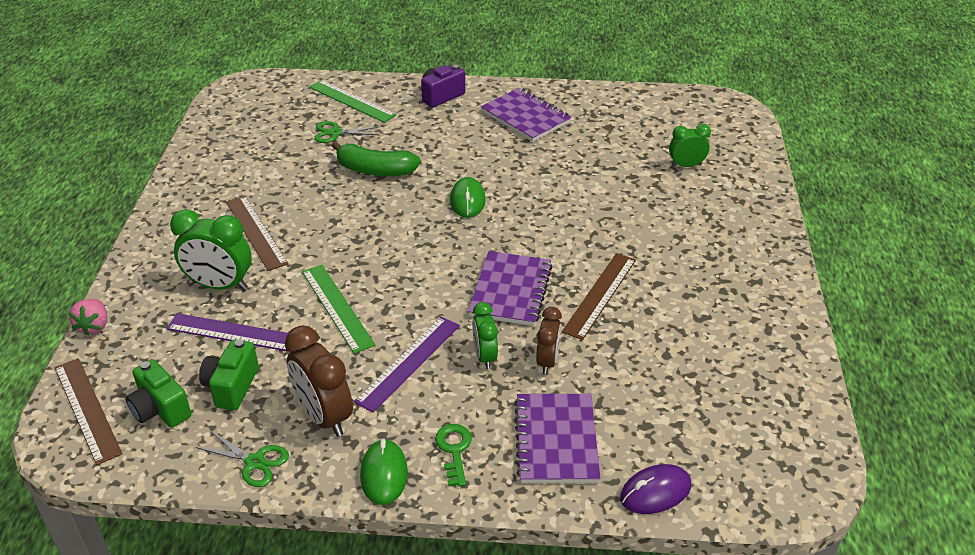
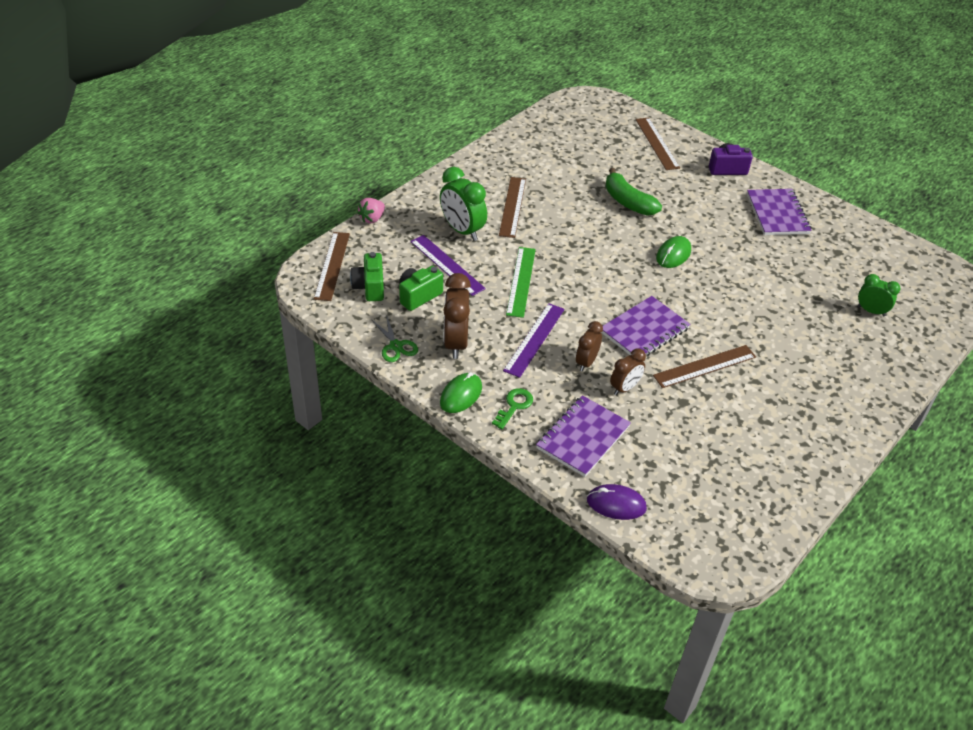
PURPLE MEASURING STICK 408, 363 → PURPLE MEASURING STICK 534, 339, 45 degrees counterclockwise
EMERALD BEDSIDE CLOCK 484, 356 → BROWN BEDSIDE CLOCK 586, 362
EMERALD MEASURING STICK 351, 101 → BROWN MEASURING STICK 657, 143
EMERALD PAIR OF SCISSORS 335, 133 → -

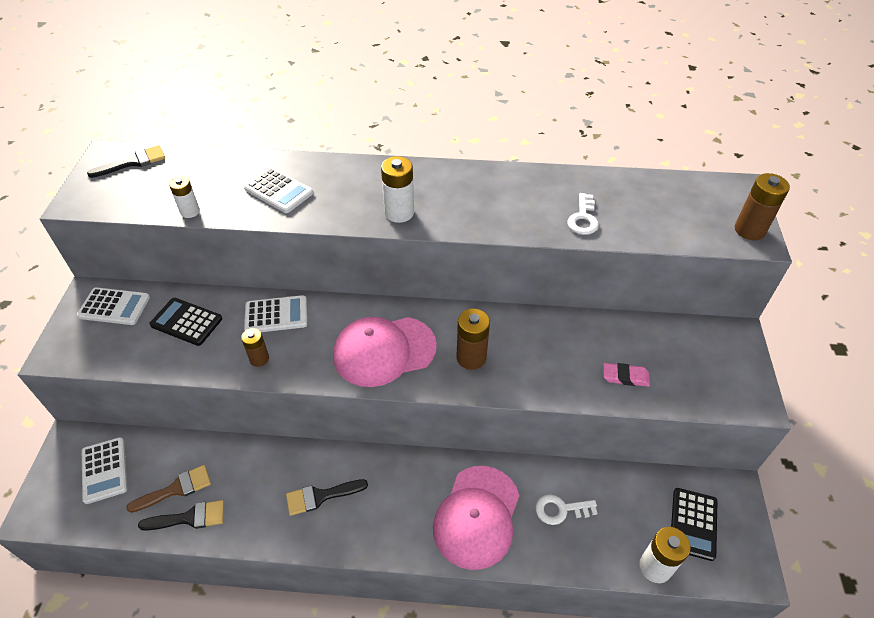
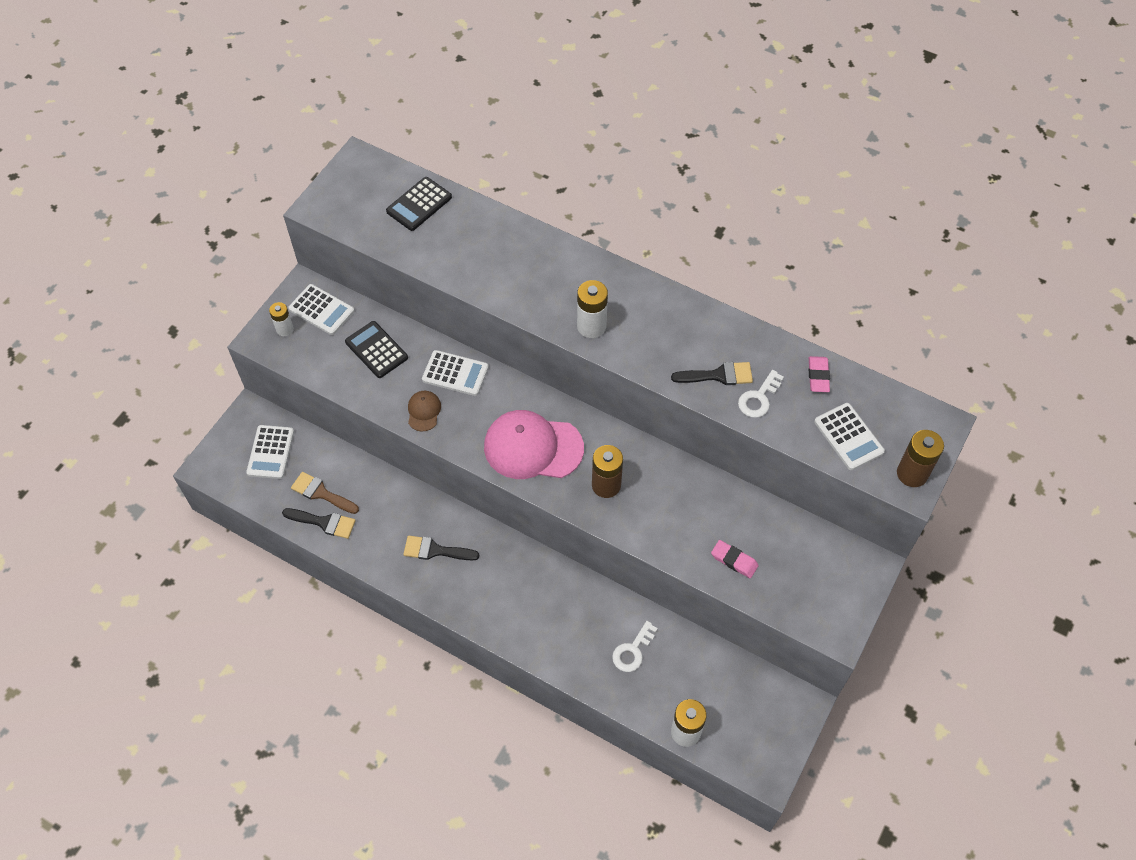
WHITE POWER CELL 190, 212 → WHITE POWER CELL 285, 329, relocated
BROWN PAINT BRUSH 176, 489 → BROWN PAINT BRUSH 321, 493, 150 degrees counterclockwise
JET-BLACK POCKET CALCULATOR 693, 524 → JET-BLACK POCKET CALCULATOR 419, 204, relocated
BROWN POWER CELL 259, 359 → BROWN BASEBALL CAP 424, 411
WHITE LATCHKEY 560, 510 → WHITE LATCHKEY 632, 651, 75 degrees counterclockwise
JET-BLACK PAINT BRUSH 133, 162 → JET-BLACK PAINT BRUSH 718, 375, relocated
- → ROSE-PINK GUM ERASER 818, 376
WHITE POCKET CALCULATOR 279, 191 → WHITE POCKET CALCULATOR 848, 437, relocated
ROSE-PINK BASEBALL CAP 477, 516 → -

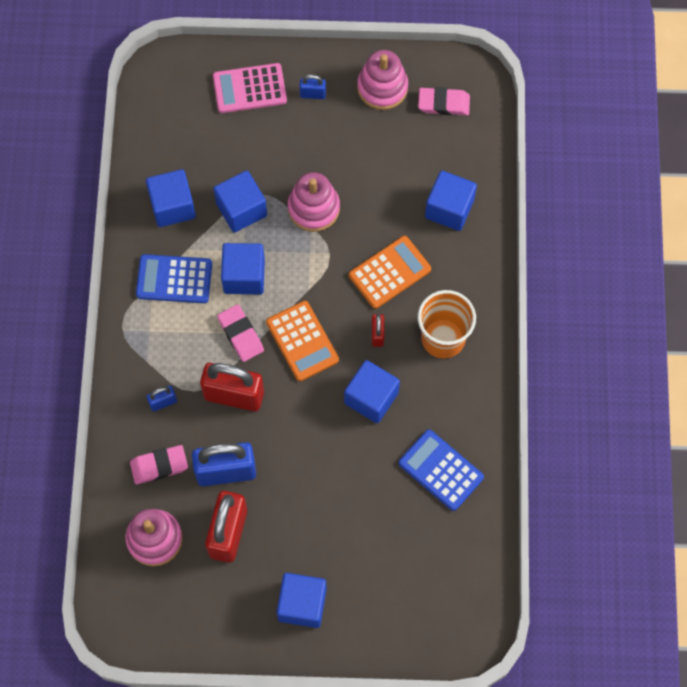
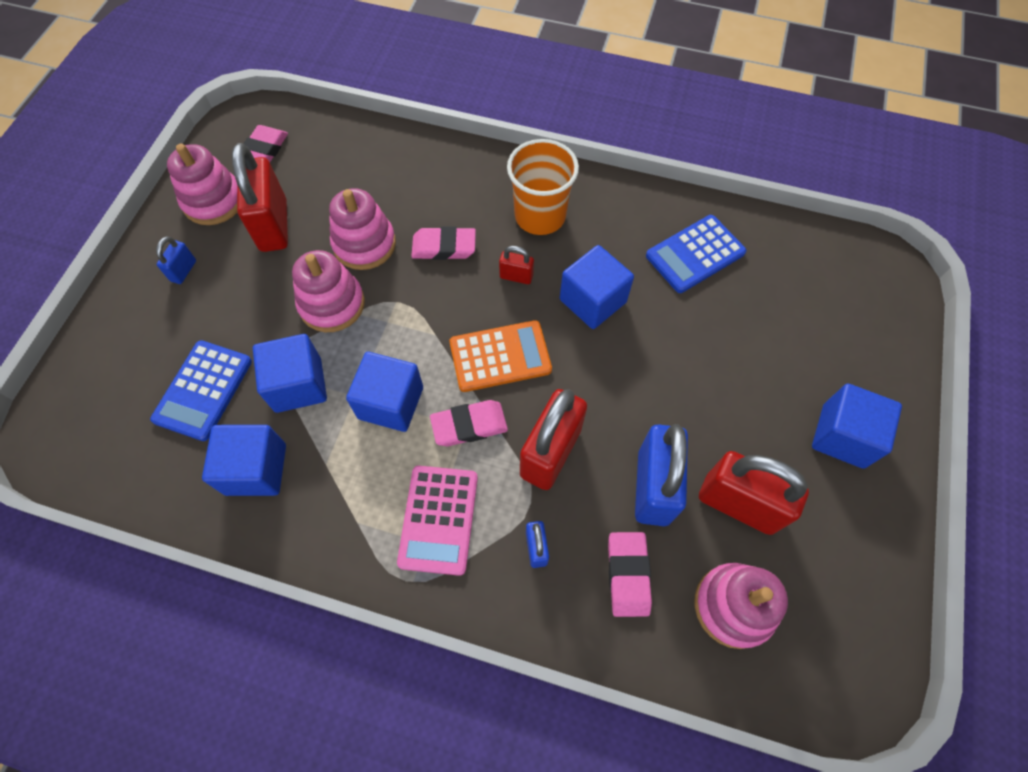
COBALT POCKET CALCULATOR 174, 279 → COBALT POCKET CALCULATOR 203, 390, relocated
- → SCARLET SMALL LOCK 274, 226
- → ROSE-PINK RING STACKER 364, 244
ROSE-PINK POCKET CALCULATOR 249, 89 → ROSE-PINK POCKET CALCULATOR 438, 519, relocated
ORANGE POCKET CALCULATOR 389, 272 → ROSE-PINK GUM ERASER 444, 247
COBALT CUBE 449, 209 → -

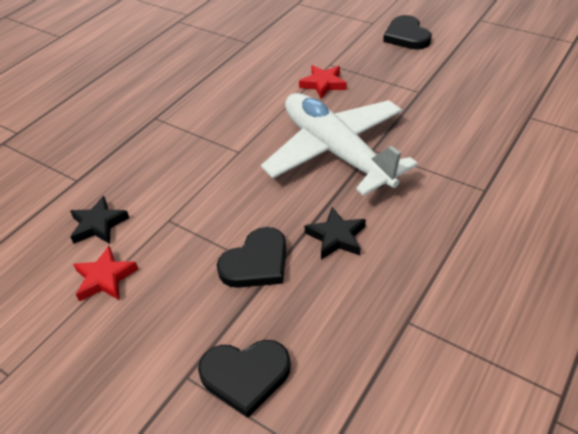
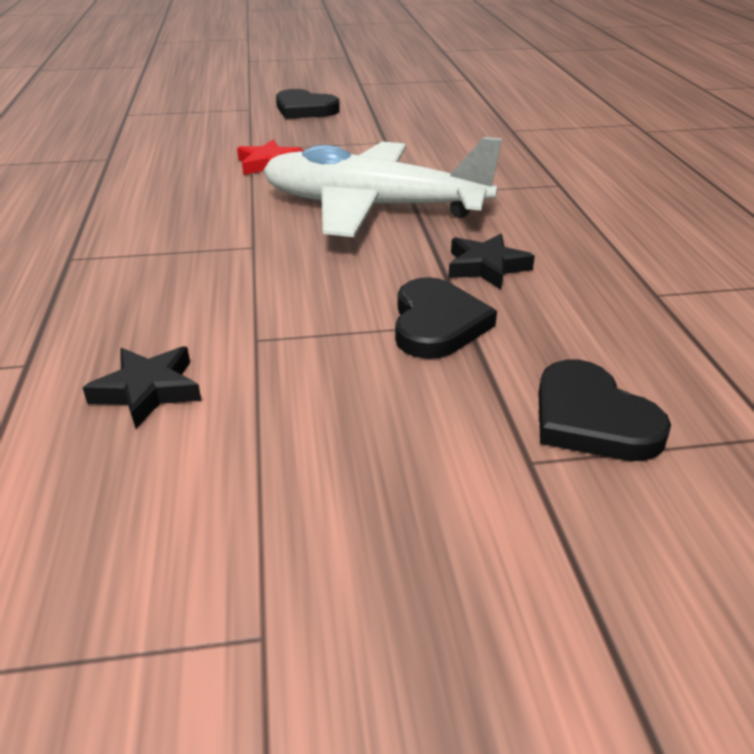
JET-BLACK HEART 245, 376 → JET-BLACK HEART 591, 419, 105 degrees clockwise
SCARLET STAR SHAPE 105, 278 → -

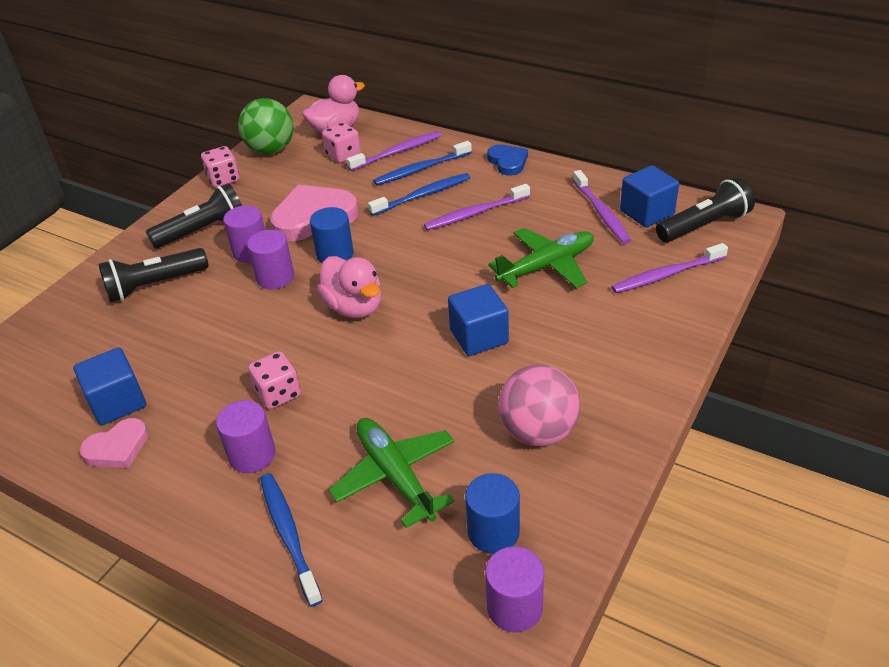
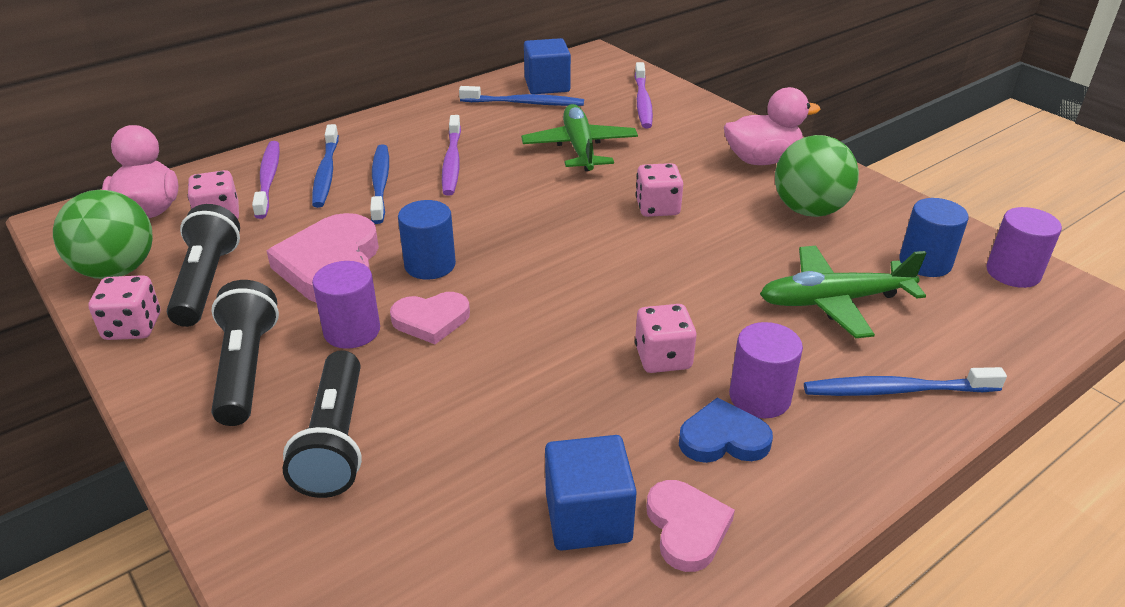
JET-BLACK TORCH 704, 226 → JET-BLACK TORCH 207, 282, relocated
PURPLE CYLINDER 275, 277 → ROSE-PINK HEART 431, 320
PURPLE TOOTHBRUSH 601, 213 → COBALT TOOTHBRUSH 525, 103
COBALT CUBE 479, 336 → ROSE-PINK DIE 657, 208
COBALT HEART 508, 162 → COBALT HEART 723, 438, relocated
ROSE-PINK TOY DUCK 354, 307 → ROSE-PINK TOY DUCK 762, 160, relocated
ROSE-PINK BALL 538, 431 → EMERALD BALL 809, 210

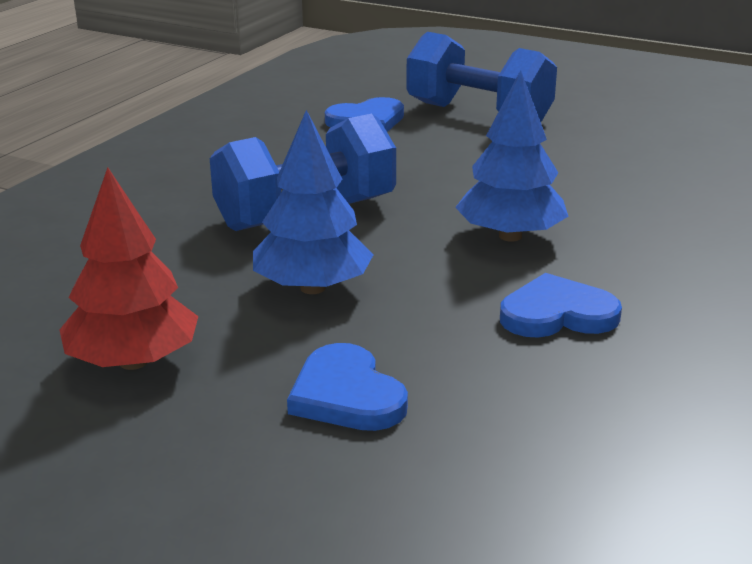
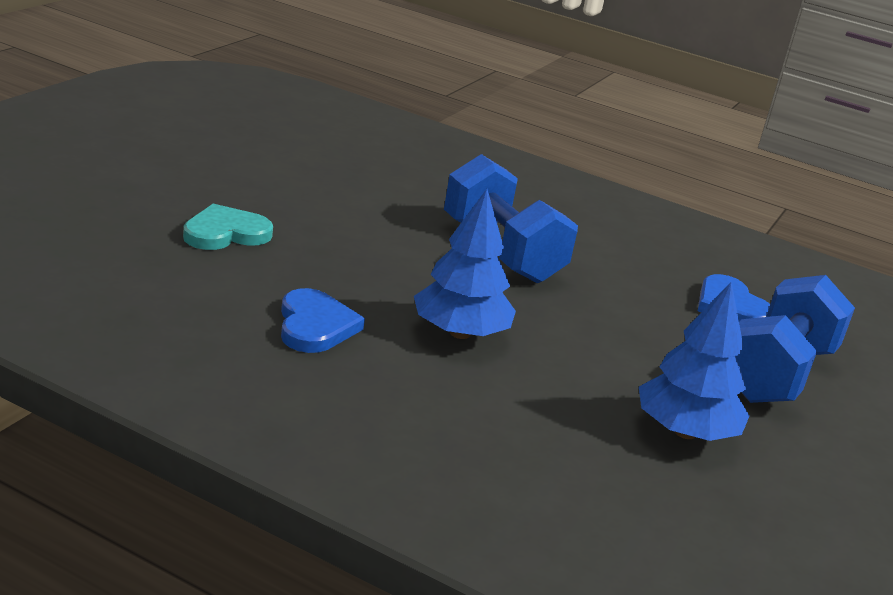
COBALT HEART 346, 395 → TEAL HEART 225, 233
COBALT TOY TREE 312, 288 → COBALT TOY TREE 685, 432, relocated
SCARLET TOY TREE 133, 361 → -

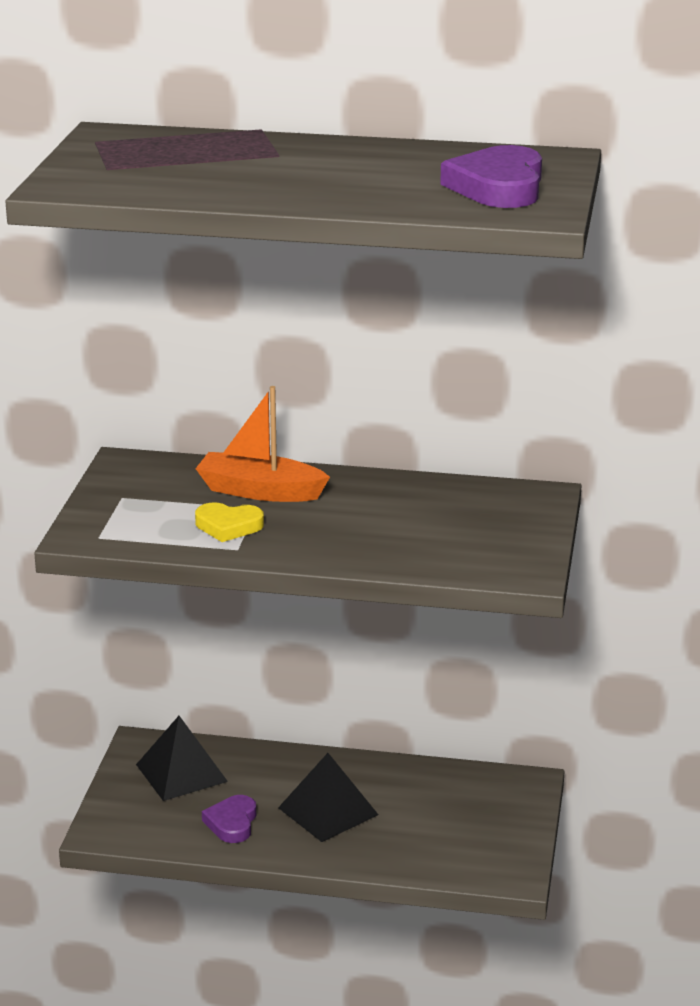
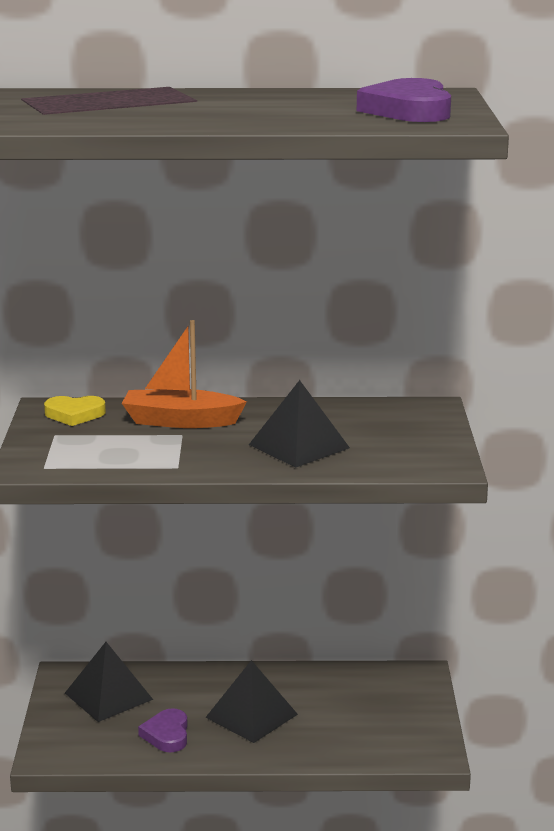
GOLDEN HEART 228, 526 → GOLDEN HEART 74, 414, relocated
- → JET-BLACK PYRAMID 298, 446

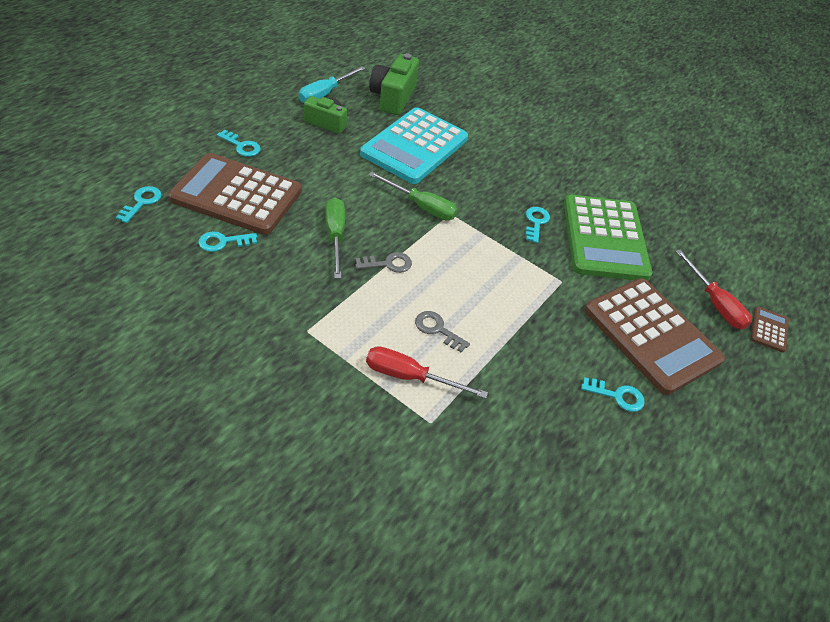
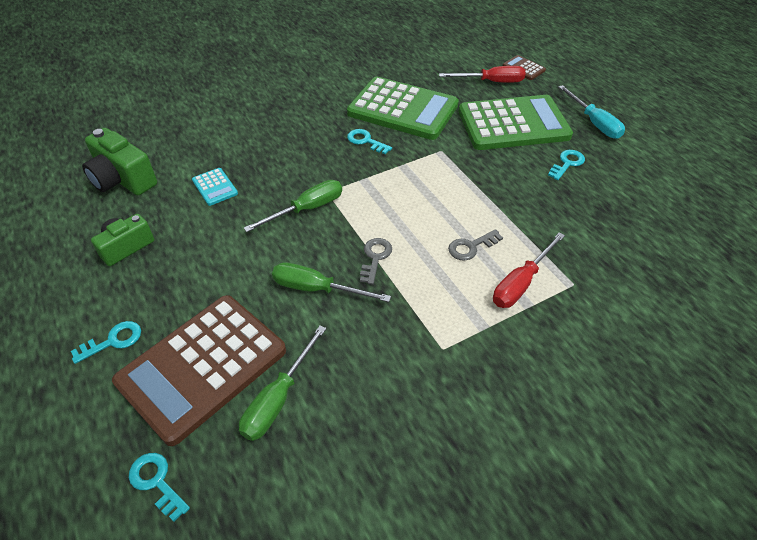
TEAL POCKET CALCULATOR 414, 146 → TEAL POCKET CALCULATOR 215, 187, x0.41
TEAL LATCHKEY 223, 242 → EMERALD SCREWDRIVER 278, 399
BROWN POCKET CALCULATOR 651, 335 → EMERALD POCKET CALCULATOR 513, 124
TEAL SCREWDRIVER 325, 93 → TEAL SCREWDRIVER 594, 123, relocated

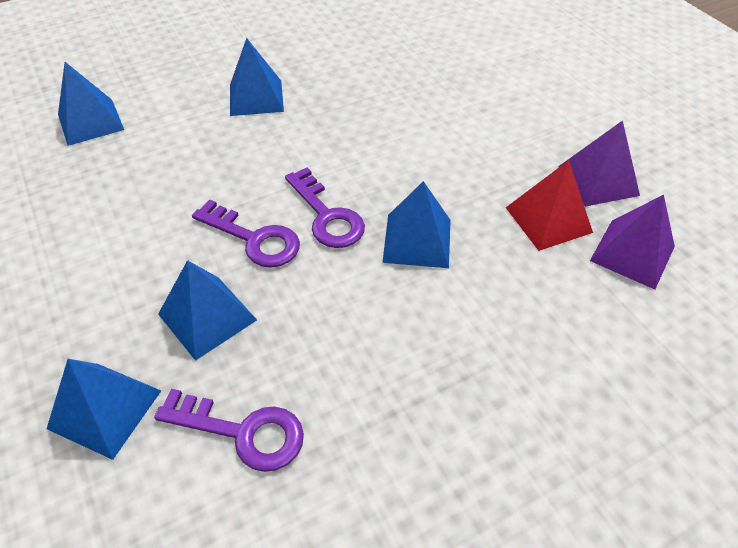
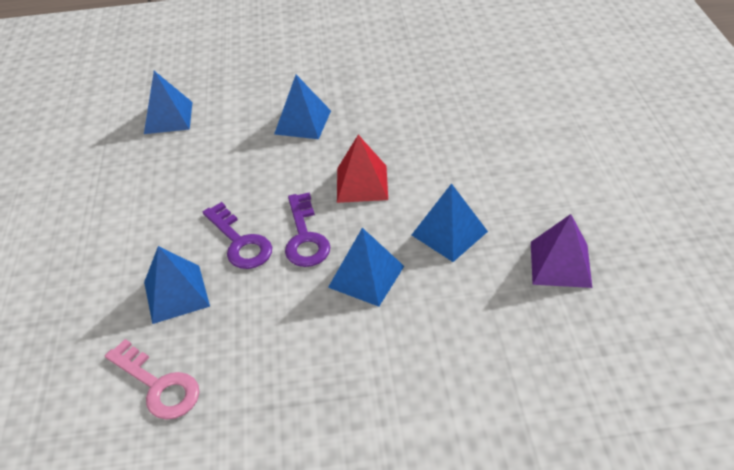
PURPLE LATCHKEY 243, 432 → ROSE-PINK LATCHKEY 158, 385
SCARLET PYRAMID 548, 220 → SCARLET PYRAMID 362, 183, relocated
COBALT PYRAMID 105, 409 → COBALT PYRAMID 449, 233, relocated
PURPLE PYRAMID 632, 253 → -

